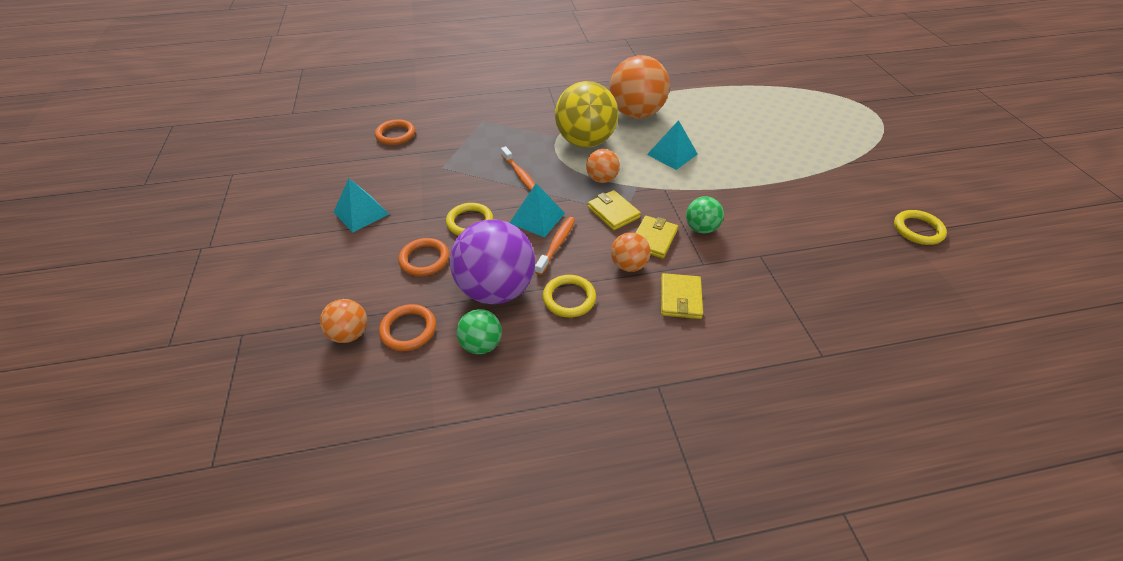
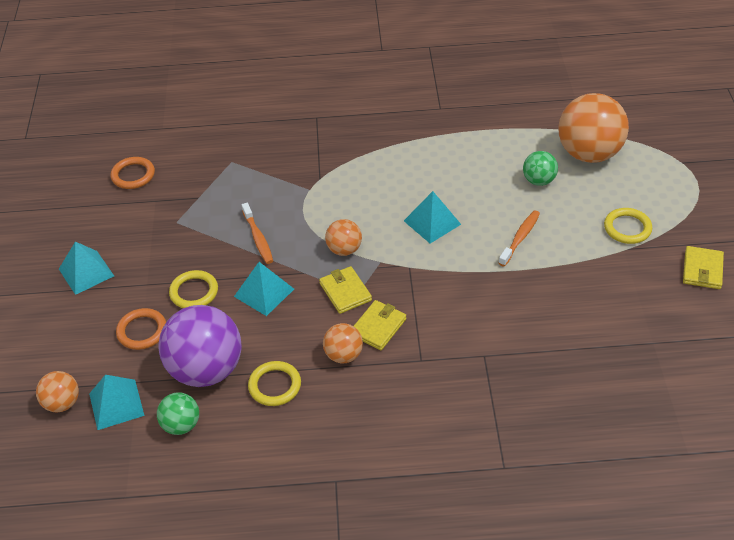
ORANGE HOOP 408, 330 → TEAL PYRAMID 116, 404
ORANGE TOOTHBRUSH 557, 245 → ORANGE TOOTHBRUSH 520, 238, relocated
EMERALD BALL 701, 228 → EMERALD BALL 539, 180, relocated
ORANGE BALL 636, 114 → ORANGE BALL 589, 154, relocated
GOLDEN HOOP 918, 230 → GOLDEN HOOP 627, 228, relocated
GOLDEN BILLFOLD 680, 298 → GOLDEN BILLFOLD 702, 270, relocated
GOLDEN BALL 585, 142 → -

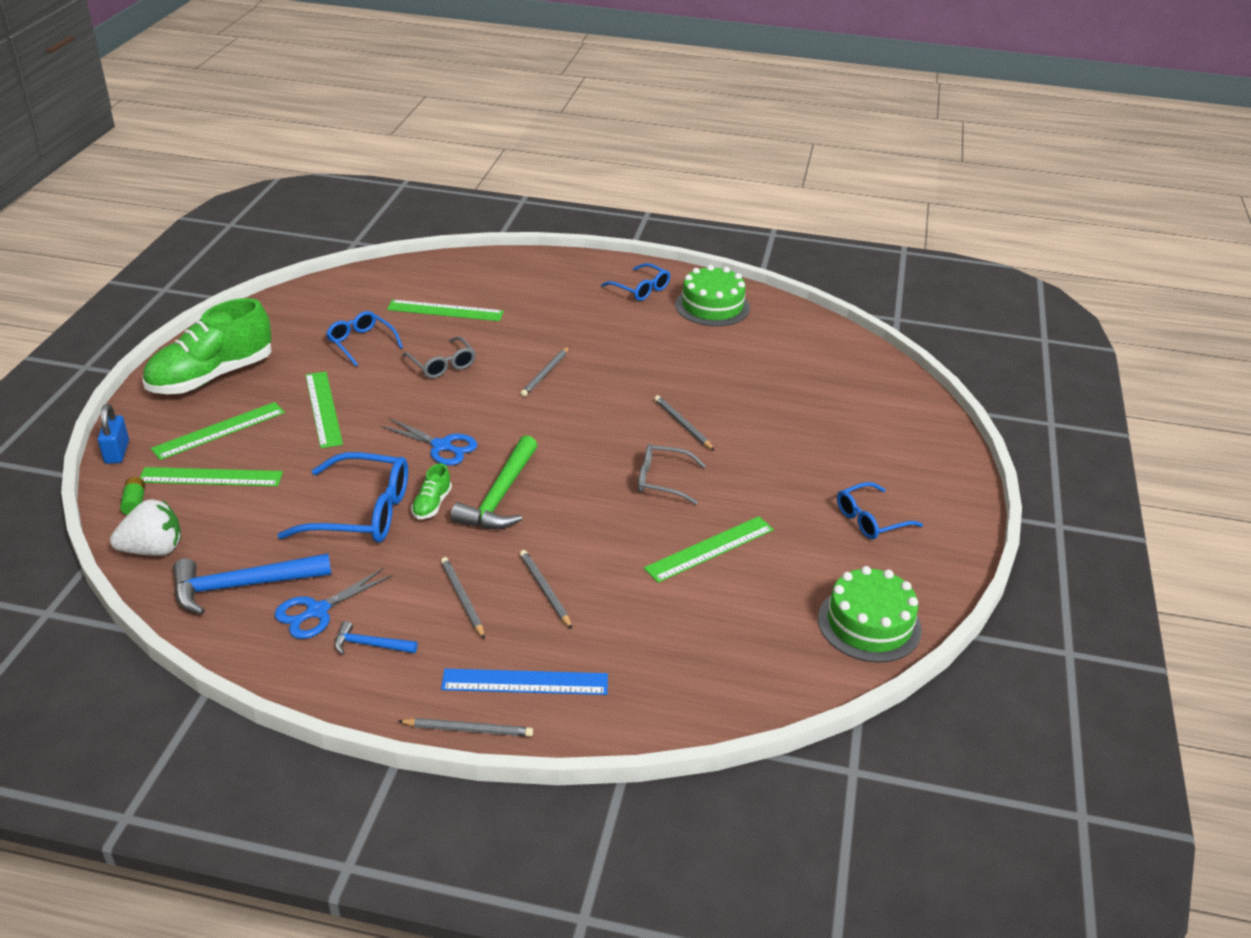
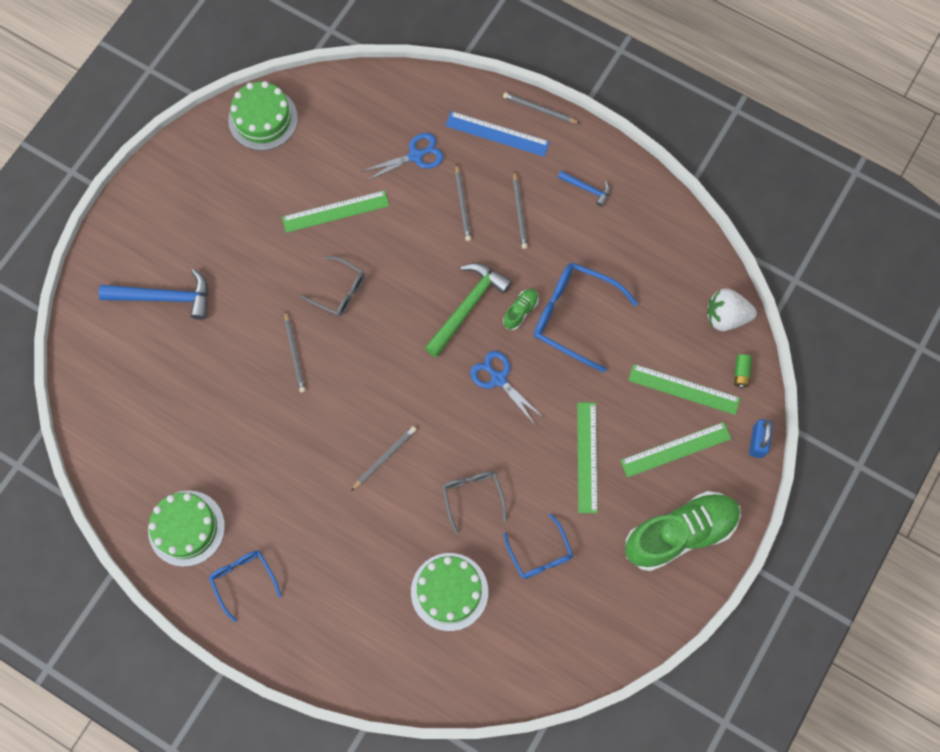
COBALT HAMMER 243, 586 → COBALT HAMMER 164, 297, relocated
COBALT PAIR OF SCISSORS 317, 611 → COBALT PAIR OF SCISSORS 415, 156, relocated
EMERALD MEASURING STICK 445, 311 → EMERALD GATEAU 449, 591
COBALT GLASSES 870, 519 → -

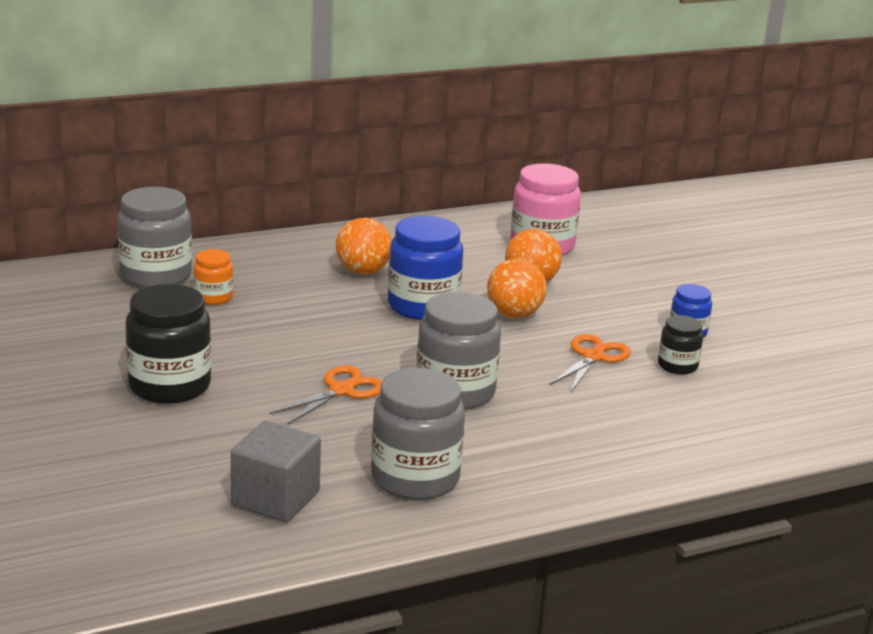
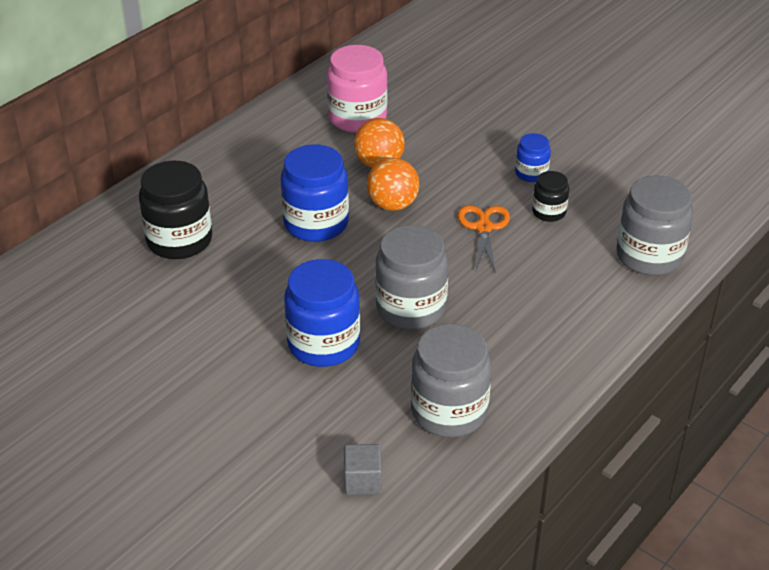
JET-BLACK JAM JAR 170, 386 → JET-BLACK JAM JAR 179, 240, relocated
ORANGE PAIR OF SCISSORS 341, 390 → COBALT JAM JAR 323, 344
GRAY CUBE 275, 498 → GRAY CUBE 363, 481, x0.62
GRAY JAM JAR 156, 275 → GRAY JAM JAR 649, 256, relocated
ORANGE JAM JAR 213, 297 → -
ORANGE BALL 363, 271 → -

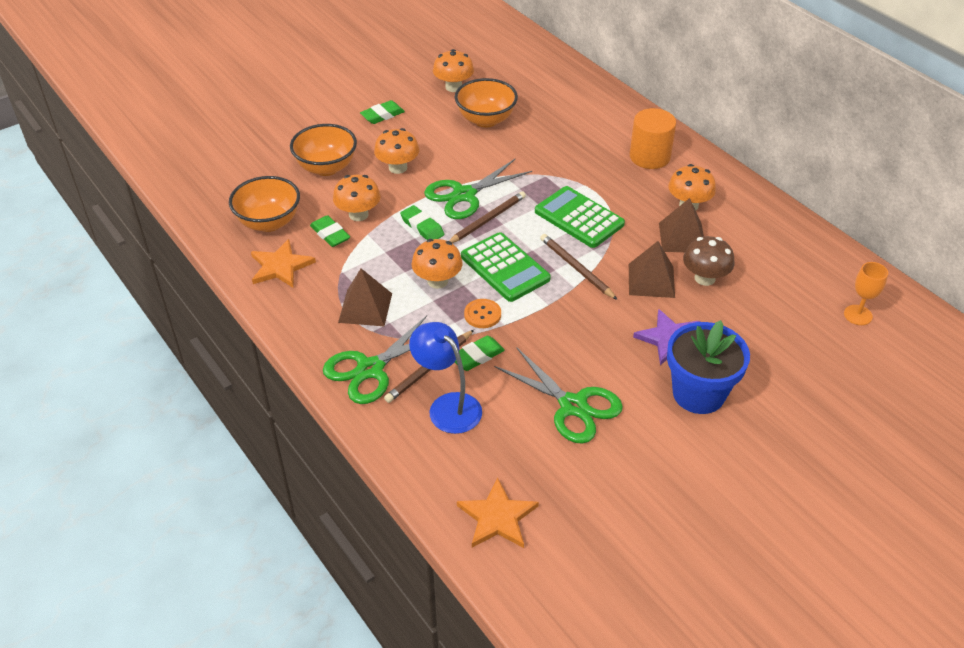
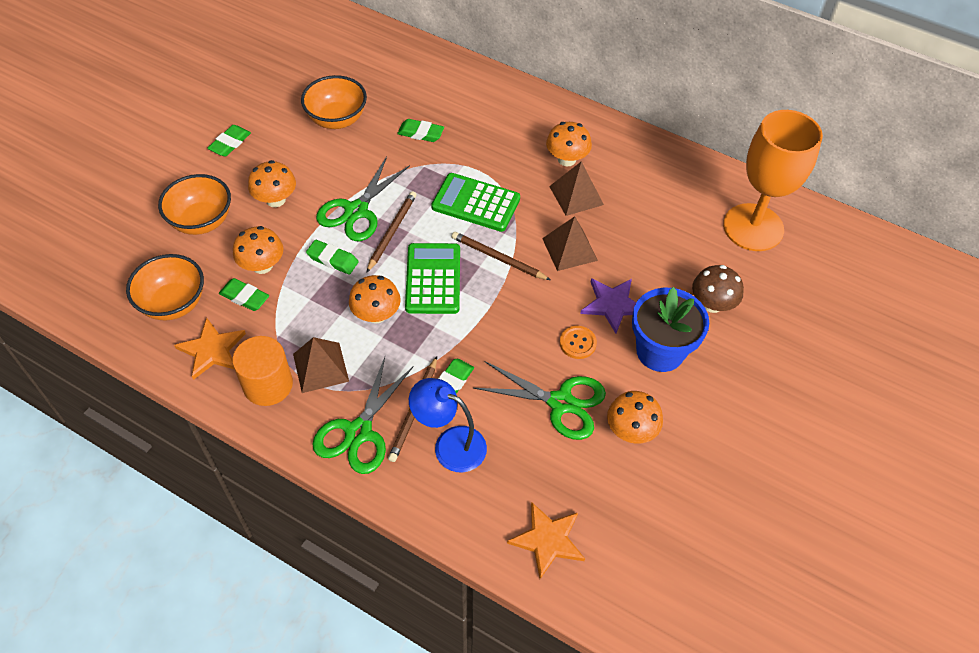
ORANGE CYLINDER 649, 157 → ORANGE CYLINDER 268, 385, relocated
- → EMERALD GUM ERASER 420, 133
EMERALD POCKET CALCULATOR 505, 268 → EMERALD POCKET CALCULATOR 433, 279, 120 degrees counterclockwise
ORANGE SEWING BUTTON 482, 314 → ORANGE SEWING BUTTON 577, 343, relocated
ORANGE FUNGUS 453, 87 → ORANGE FUNGUS 631, 430, relocated
BROWN FUNGUS 704, 278 → BROWN FUNGUS 712, 304, relocated
ORANGE CHALICE 858, 315 → ORANGE CHALICE 753, 227, x2.39

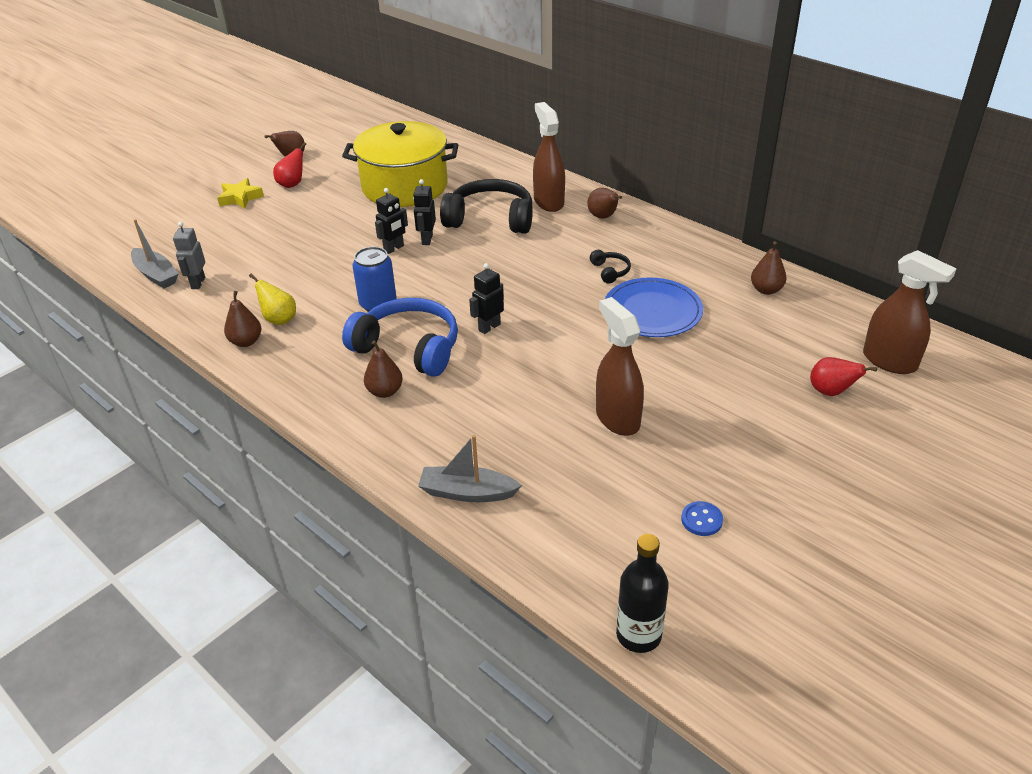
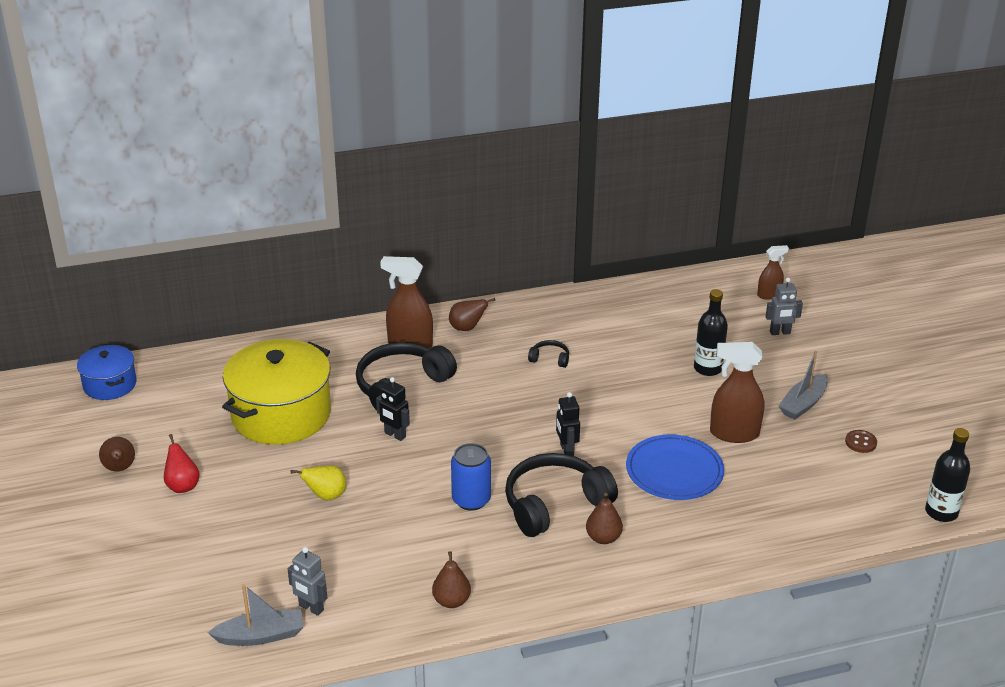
- → COBALT COOKING POT 110, 384
GOLDEN TOY PEAR 279, 319 → GOLDEN TOY PEAR 326, 496, relocated
COBALT HEADSET 408, 348 → JET-BLACK HEADSET 554, 504
COBALT DINNER PLATE 652, 311 → COBALT DINNER PLATE 674, 471, relocated
- → JET-BLACK BOTTLE 707, 368
BROWN SPRAYER 890, 361 → BROWN SPRAYER 769, 295, x0.58
SCARLET TOY PEAR 831, 392 → GRAY TOY ROBOT 780, 333
GRAY BOAT 467, 492 → GRAY BOAT 803, 404, relocated
COBALT SEWING BUTTON 701, 520 → BROWN SEWING BUTTON 860, 442
GOLDEN STAR SHAPE 240, 198 → -
JET-BLACK TOY ROBOT 394, 248 → -
BROWN TOY PEAR 766, 290 → -

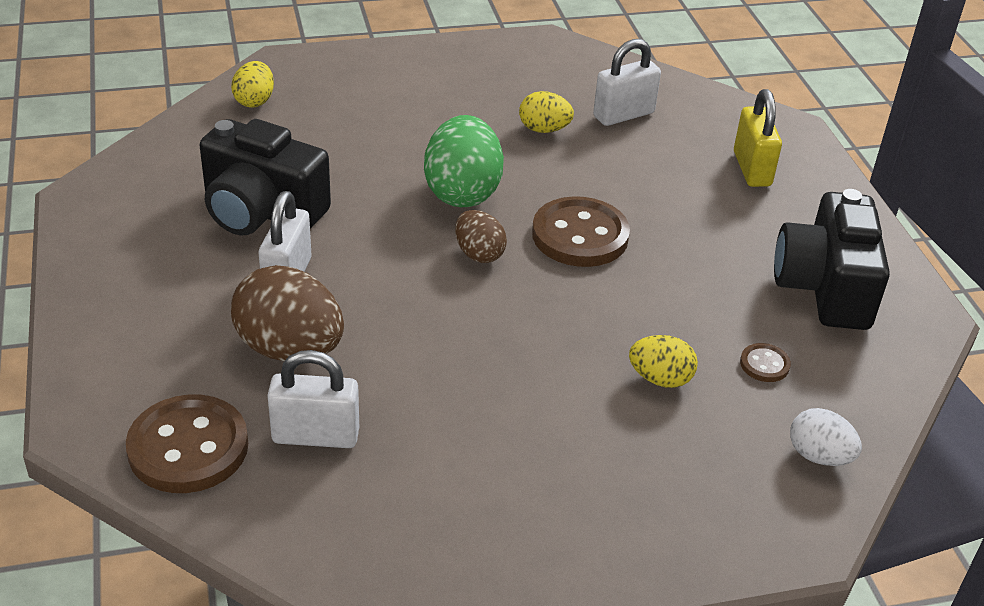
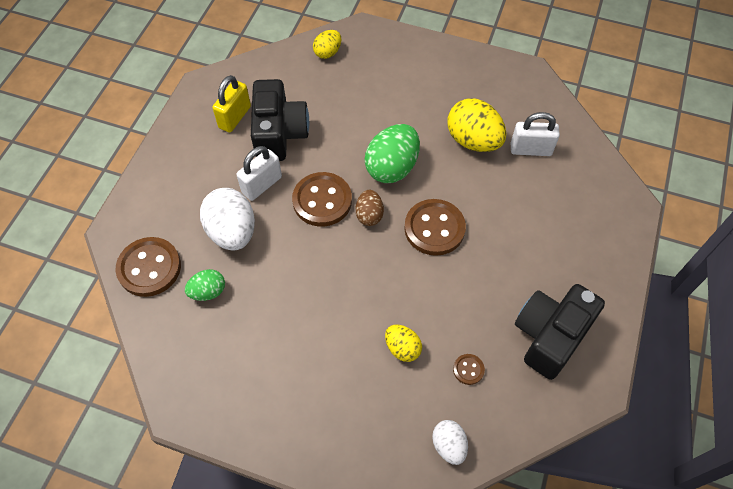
WHITE SMALL LOCK 315, 436 → EMERALD EGG 208, 291
BROWN EGG 290, 349 → WHITE EGG 232, 232
GOLDEN SMALL LOCK 752, 169 → GOLDEN SMALL LOCK 235, 117, relocated
JET-BLACK CAMERA 261, 211 → JET-BLACK CAMERA 279, 133, 150 degrees counterclockwise
- → BROWN SEWING BUTTON 322, 201
GOLDEN EGG 544, 129 → GOLDEN EGG 473, 141, x1.80

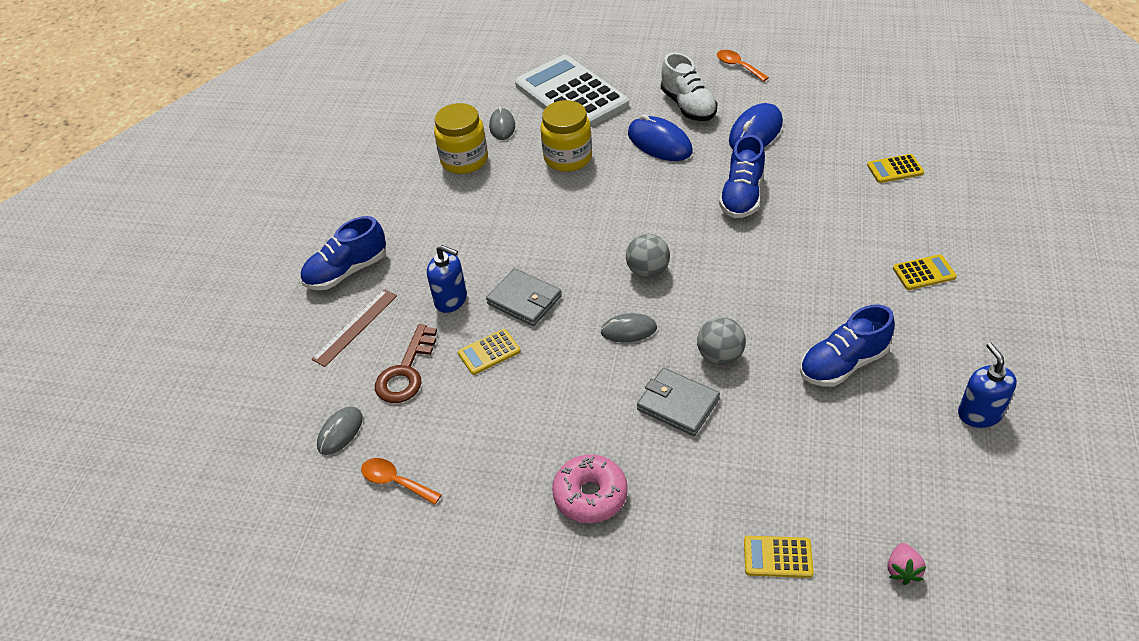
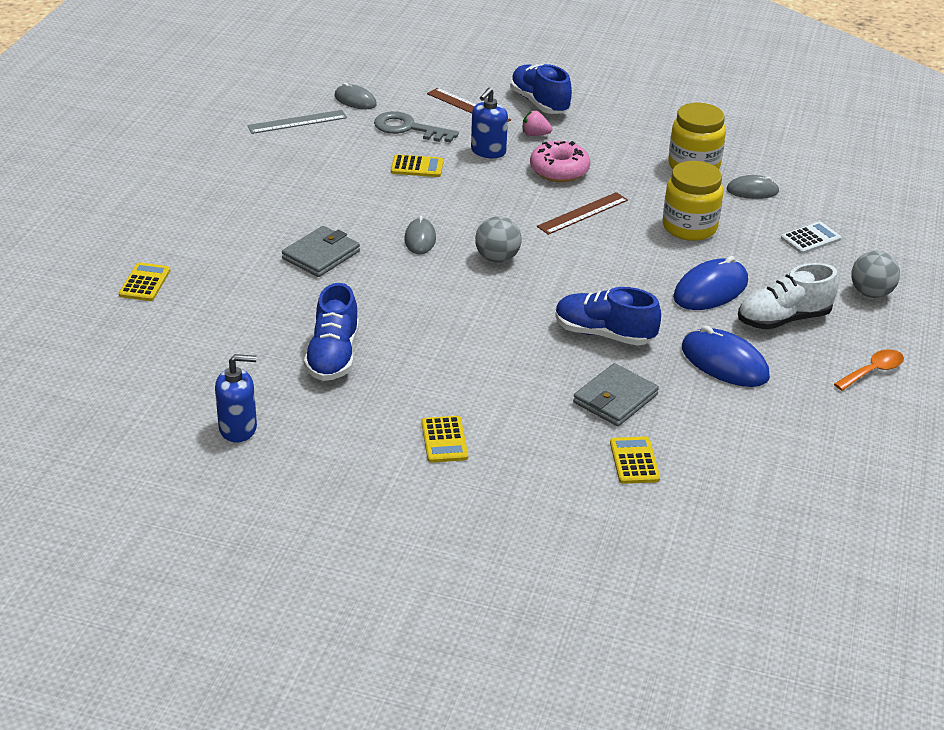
ORANGE TABLESPOON 395, 481 → GRAY MEASURING STICK 297, 122
COBALT SHOE 843, 364 → COBALT SHOE 333, 356, 150 degrees counterclockwise
BROWN LATCHKEY 406, 372 → GRAY LATCHKEY 408, 128
GOLDEN POCKET CALCULATOR 489, 352 → GOLDEN POCKET CALCULATOR 417, 167, 120 degrees clockwise
ROSE-PINK TOY STRAWBERRY 902, 570 → ROSE-PINK TOY STRAWBERRY 535, 134, relocated
ROSE-PINK DOUGHNUT 590, 495 → ROSE-PINK DOUGHNUT 559, 170, relocated
- → BROWN MEASURING STICK 583, 213
GRAY BILLFOLD 524, 300 → GRAY BILLFOLD 615, 398, relocated
WHITE POCKET CALCULATOR 571, 95 → WHITE POCKET CALCULATOR 810, 239, x0.40
GRAY BALL 720, 356 → GRAY BALL 871, 293, relocated

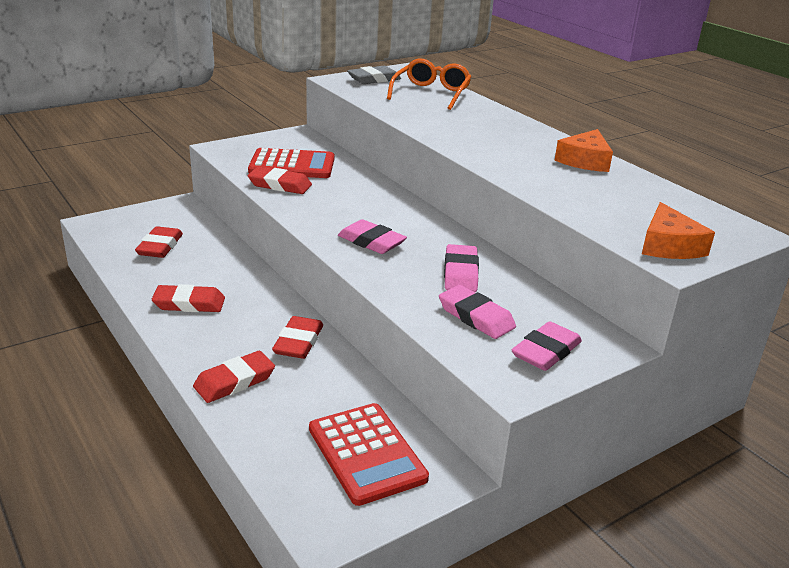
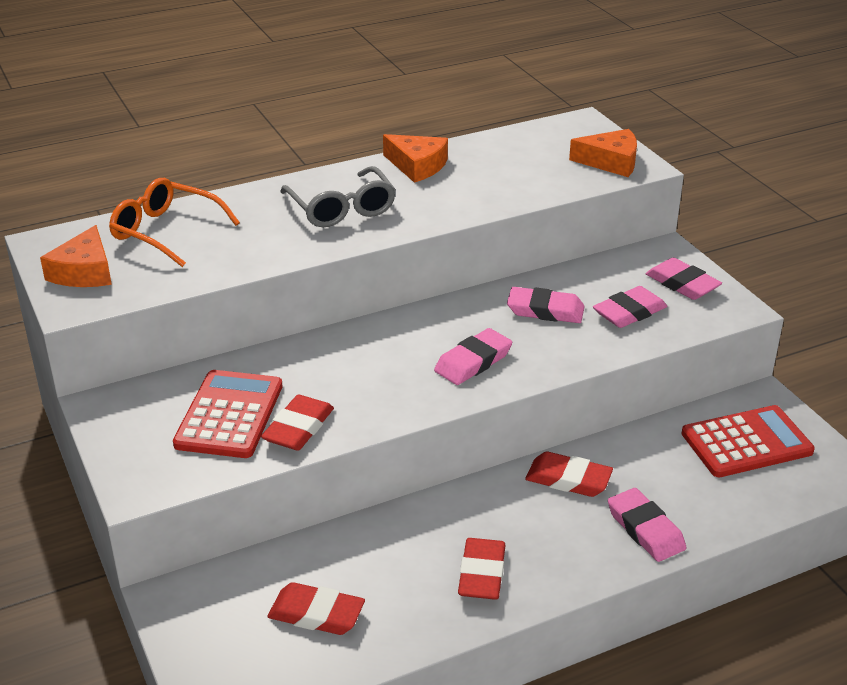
GRAY GUM ERASER 374, 79 → ORANGE CHEESE 84, 272
- → GRAY GLASSES 342, 209
SCARLET GUM ERASER 234, 381 → ROSE-PINK GUM ERASER 645, 529

